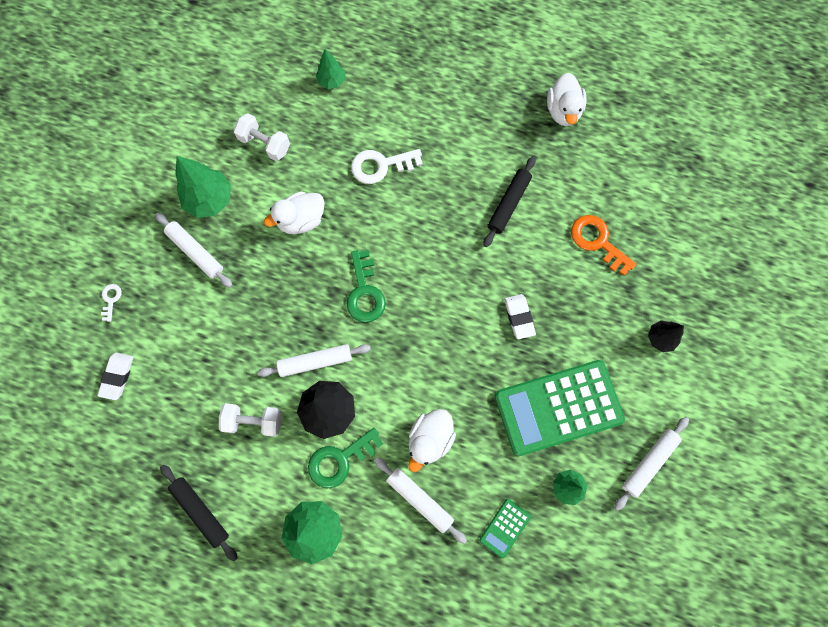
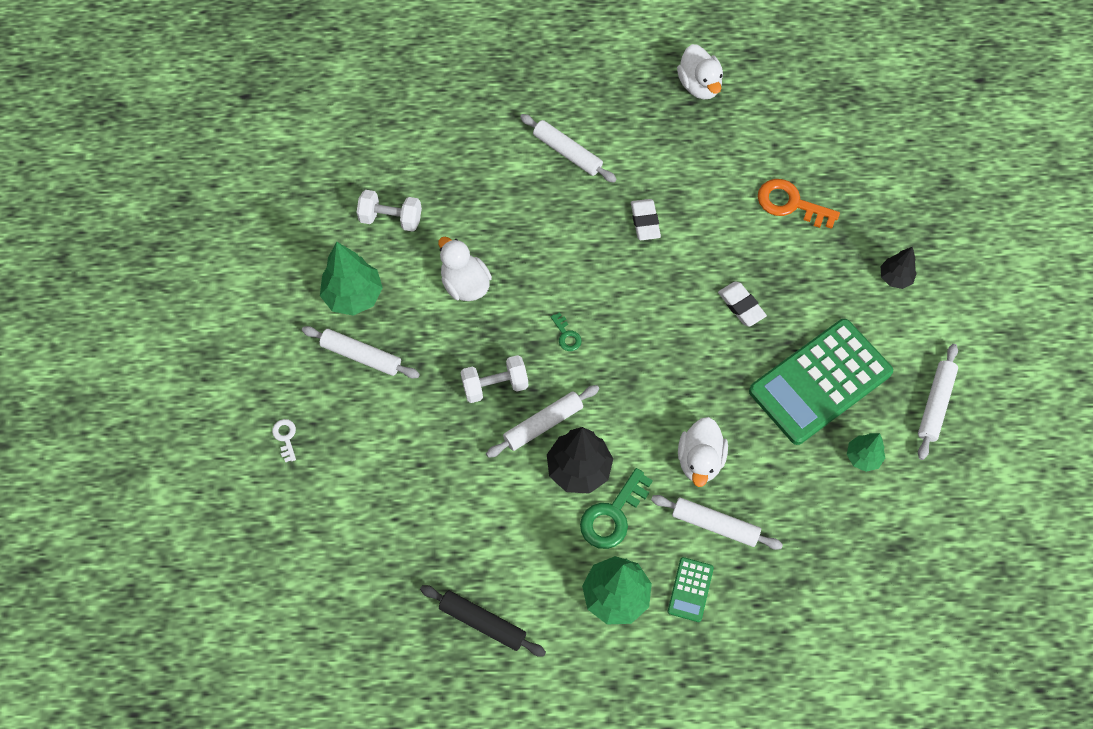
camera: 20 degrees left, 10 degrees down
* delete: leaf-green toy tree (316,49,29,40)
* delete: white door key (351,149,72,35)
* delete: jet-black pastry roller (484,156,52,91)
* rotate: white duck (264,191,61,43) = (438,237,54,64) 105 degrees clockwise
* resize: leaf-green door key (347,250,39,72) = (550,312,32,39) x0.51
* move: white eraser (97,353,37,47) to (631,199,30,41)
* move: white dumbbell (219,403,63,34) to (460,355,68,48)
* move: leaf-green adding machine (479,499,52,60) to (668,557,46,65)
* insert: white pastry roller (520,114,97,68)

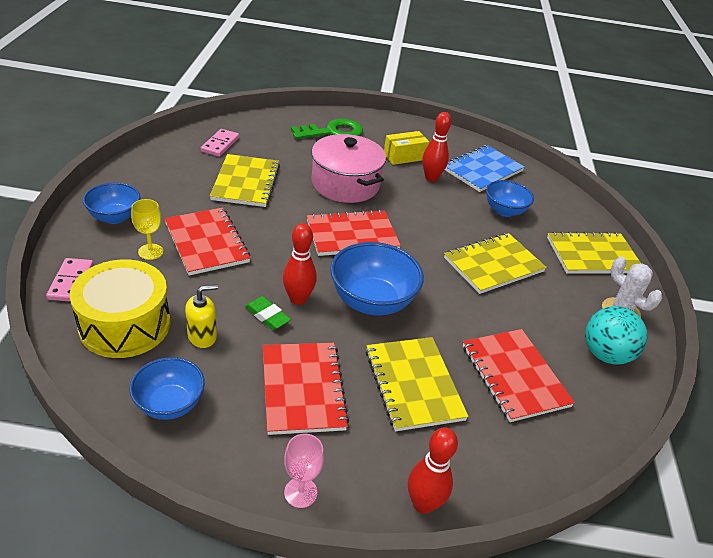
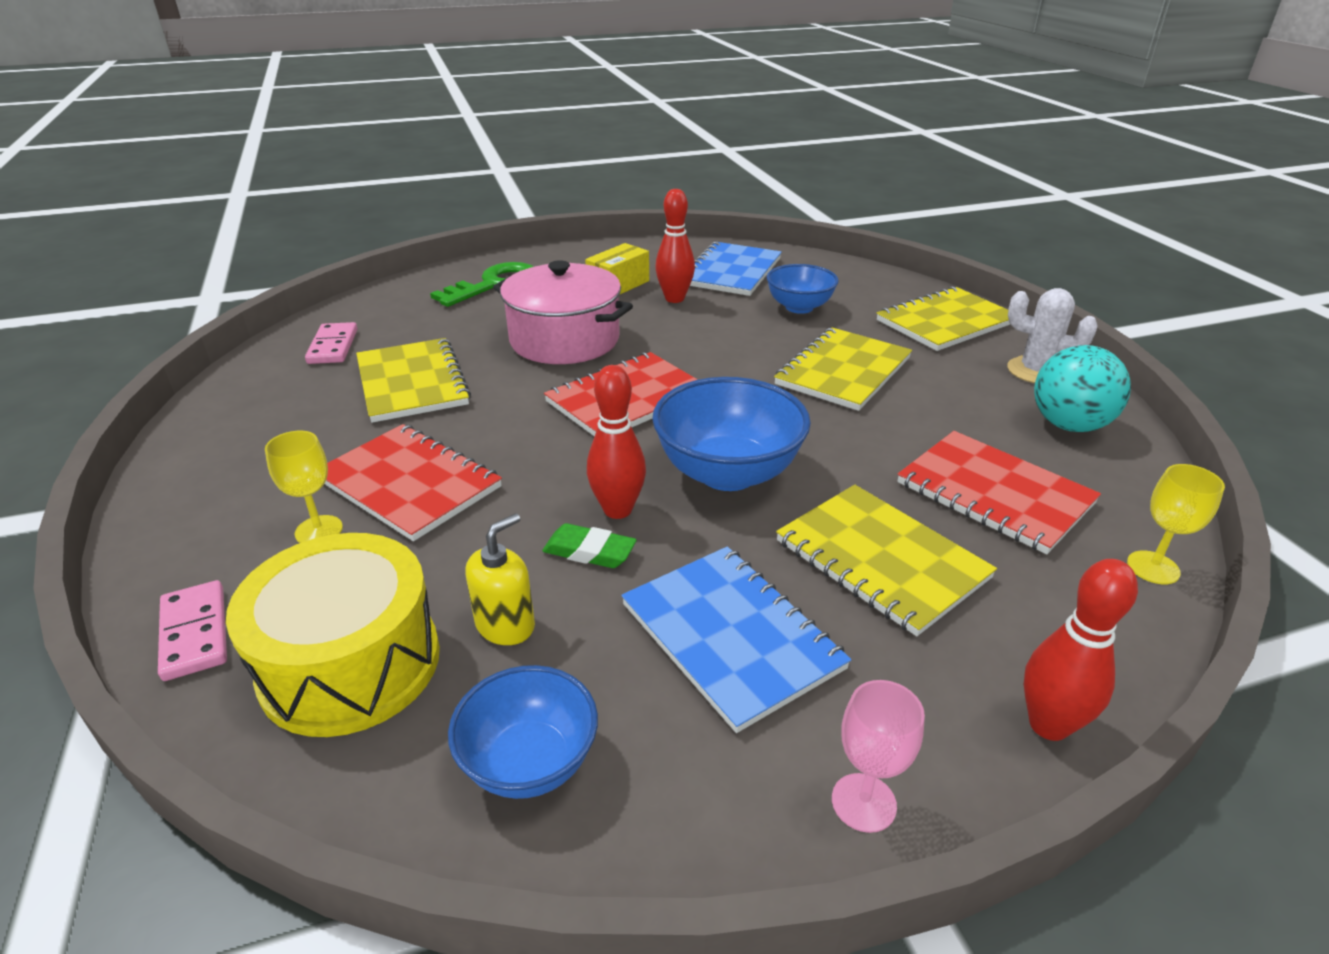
camera: 20 degrees left, 5 degrees down
* delete: blue serving bowl (83,182,57,42)
* recolor: scarlet exercise book (263,343,86,92) to blue exercise book (621,546,230,187)
* insert: yellow chalice (1127,464,98,120)

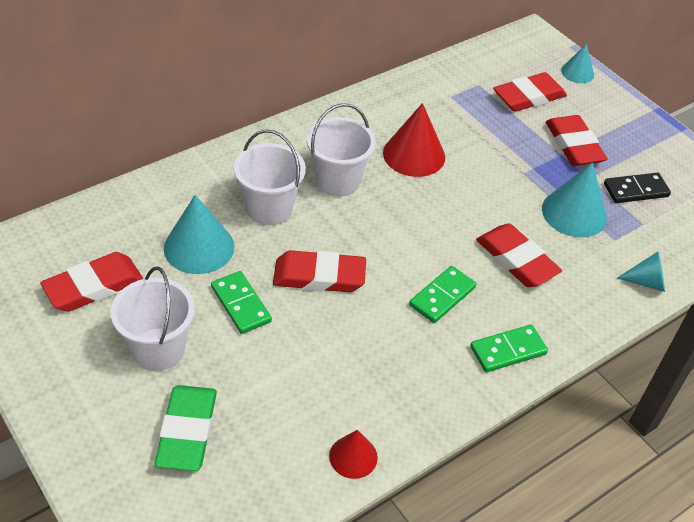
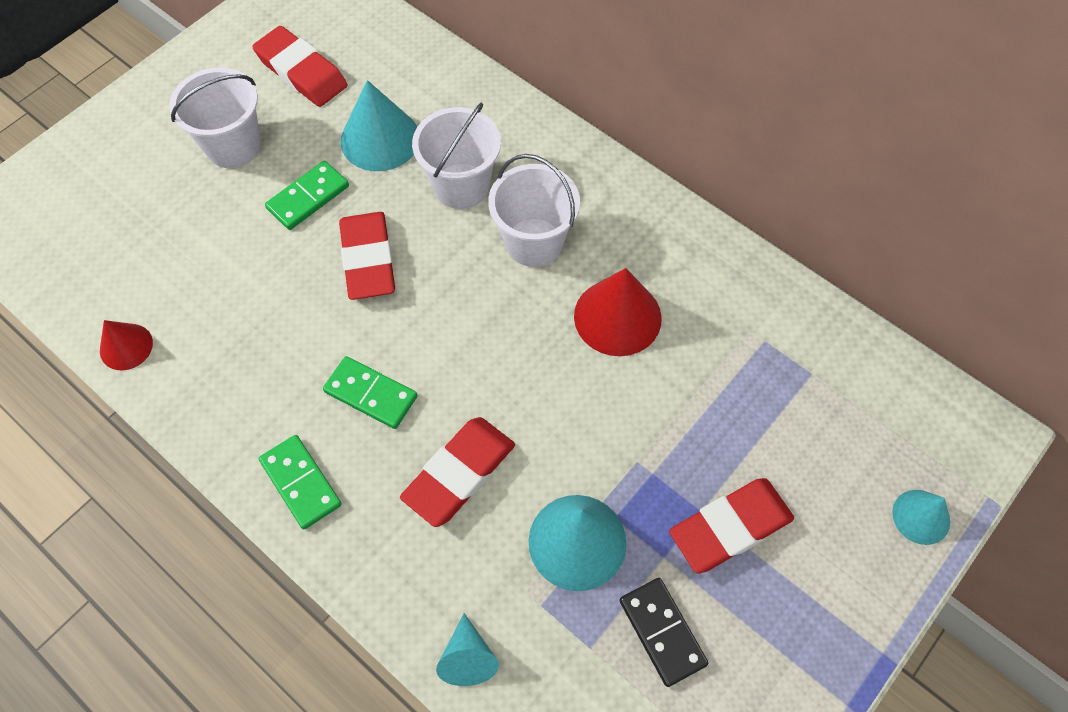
camera: 80 degrees right, 15 degrees up
* delete: scarlet eraser (493,72,74,40)
* delete: leaf-green eraser (155,385,62,86)

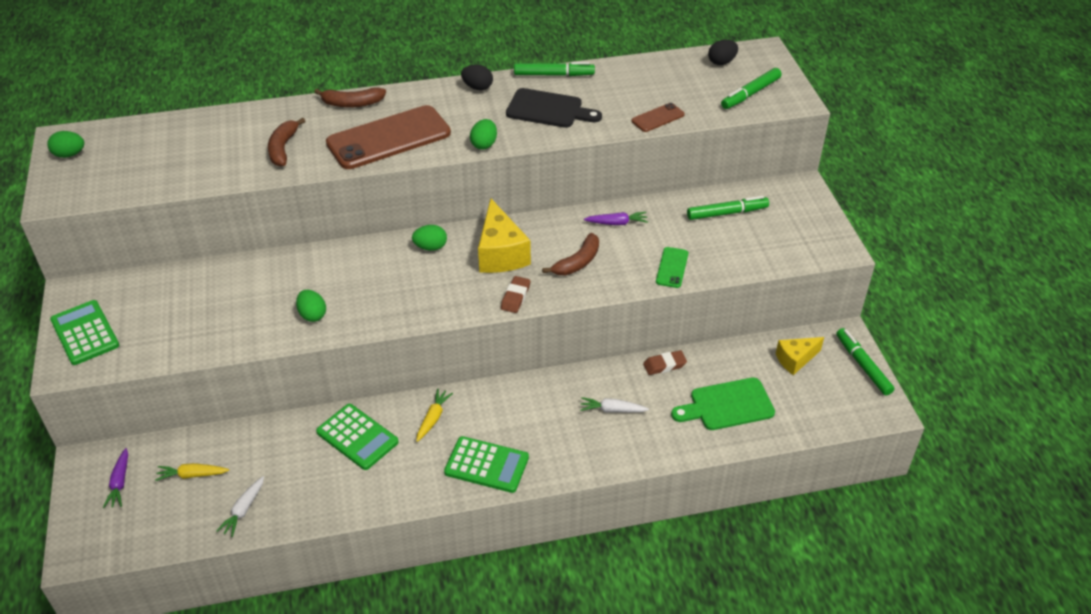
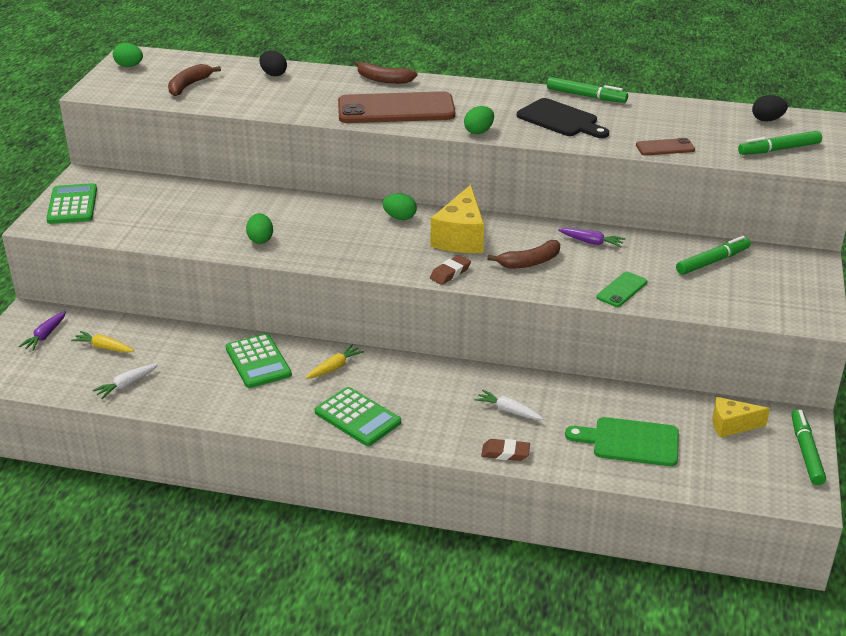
camera: 25 degrees right, 10 degrees down
* move: jet-black egg shape (461,65,32,25) to (259,51,28,26)
* move: brown toy banana (268,118,37,49) to (168,64,53,32)
* rotate: leaf-green marker pen (687,196,82,24) = (676,236,75,39) 45 degrees counterclockwise
* move: brown eraser (643,350,44,25) to (481,439,49,22)

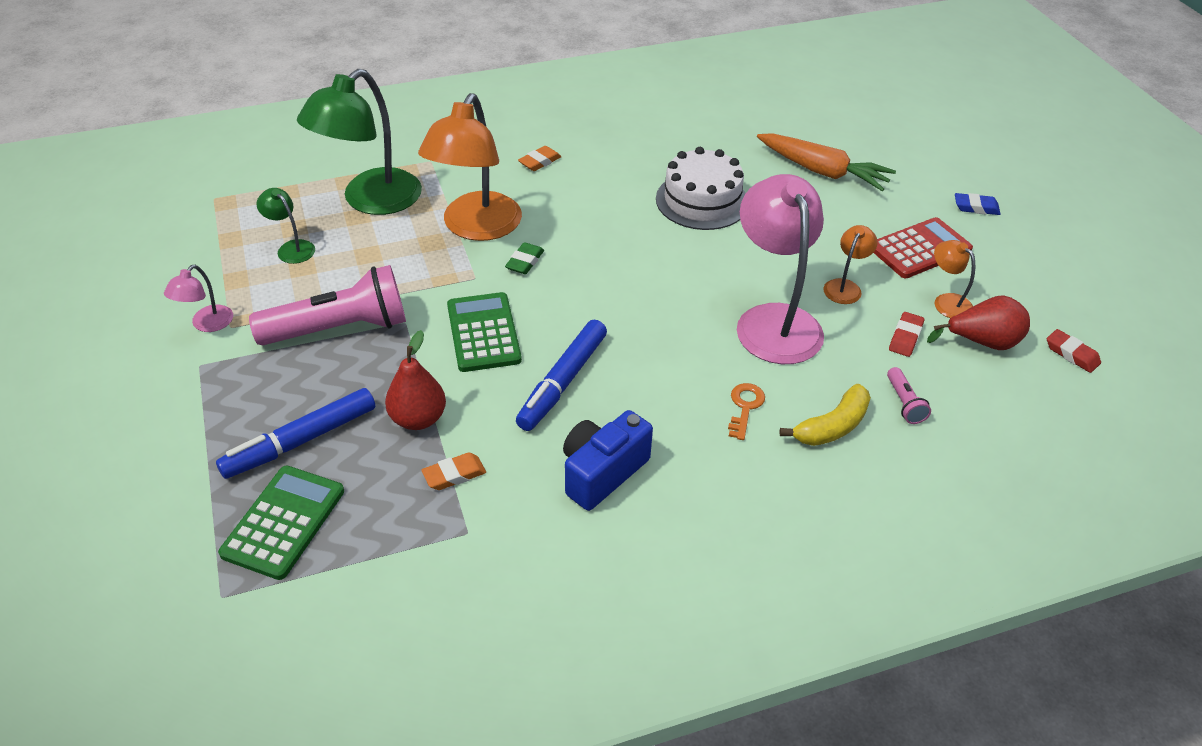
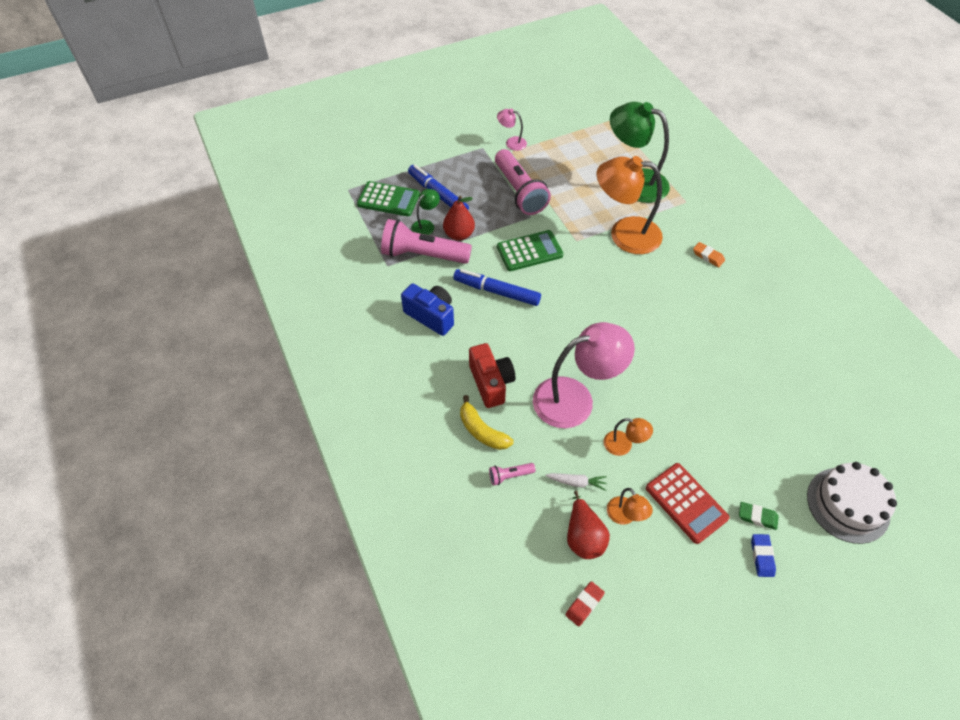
camera: 85 degrees right, 10 degrees up
* delete: orange-coloured toy carrot (757,133,139,58)
* move: white cake (656,147,90,83) to (807,462,90,82)
* move: leaf-green lamp (257,188,58,76) to (411,189,29,46)
* rotate: orange-coloured lamp (934,240,41,78) = (607,488,46,37) 105 degrees clockwise
* move: leaf-green eraser (505,242,39,32) to (739,502,39,28)
* replace: scarlet eraser (889,312,35,45) to white toy carrot (545,473,62,18)
* replace: orange-coloured door key (728,383,37,57) to scarlet photo camera (469,343,46,65)
* replace: orange-coloured eraser (422,453,64,37) to rosy pocket torch (381,219,91,45)

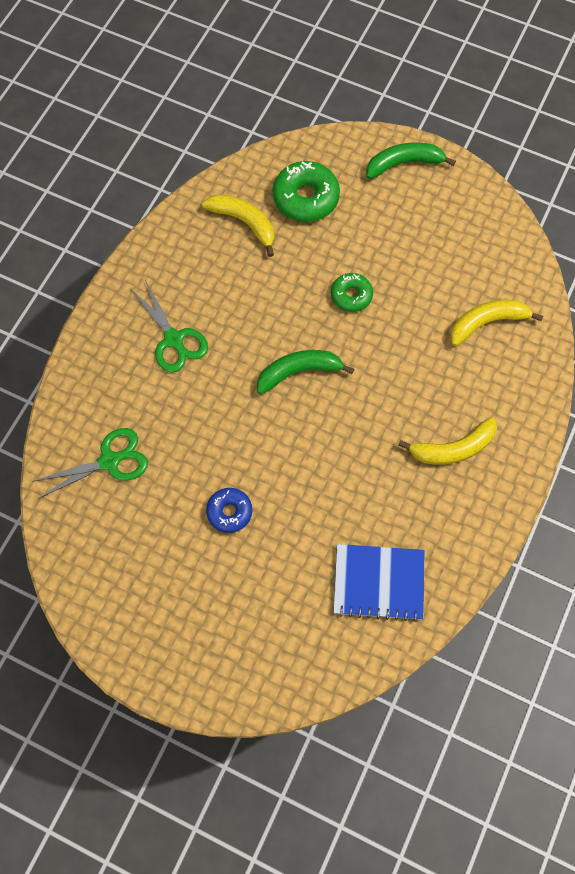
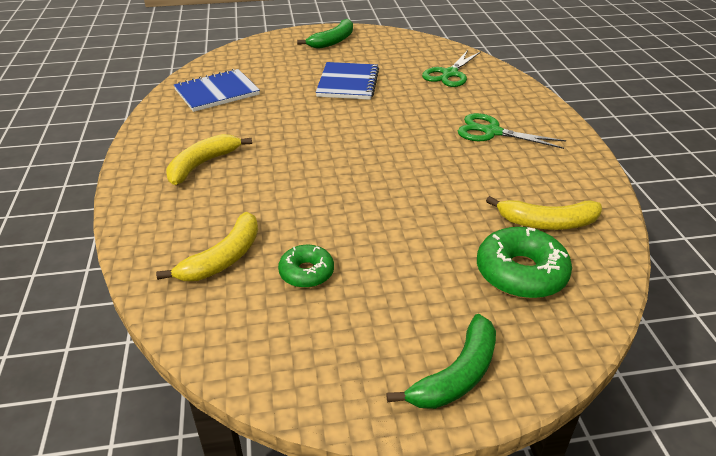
camera: 145 degrees right, 30 degrees down
* move: leaf-green doughnut (331,273,42,39) to (278,245,56,43)
* move: leaf-green toy banana (257,350,97,44) to (297,19,56,30)
* replace: blue doughnut (206,488,46,45) to blue exercise book (316,62,63,38)

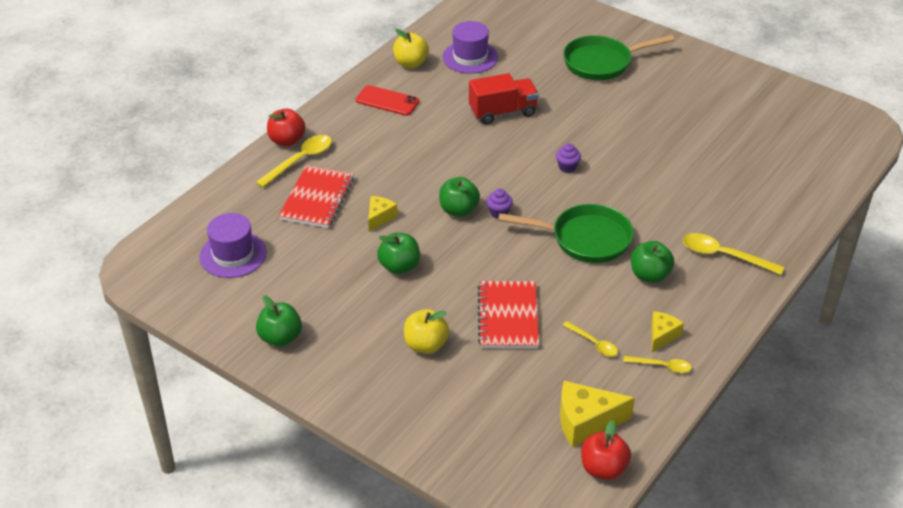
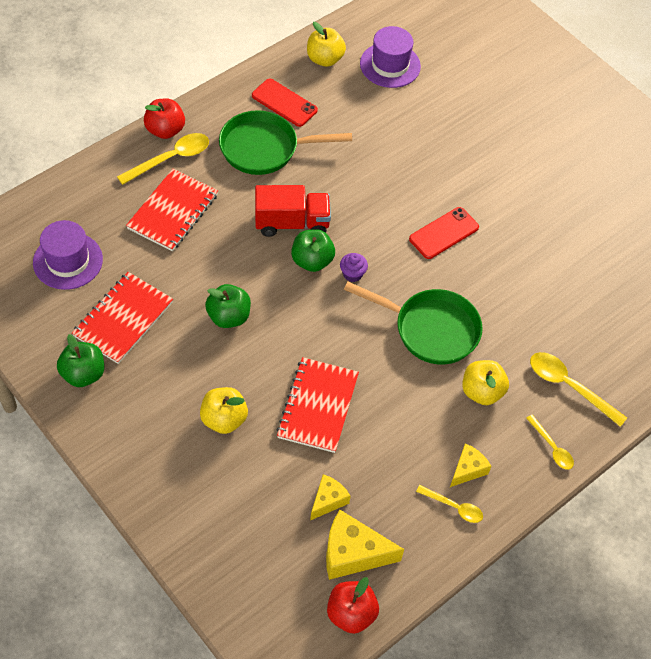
camera: 10 degrees right, 15 degrees up
* move: leaf-green skillet (563,35,112,45) to (219,110,133,65)
* move: scarlet toy truck (469,73,70,52) to (255,185,76,52)
* replace: royal purple muffin (556,143,25,30) to scarlet mobile phone (409,207,70,52)
* move: yellow cheese (368,196,30,36) to (310,474,41,46)
* recolor: leaf-green toy apple (631,241,43,42) to yellow toy apple (462,360,47,45)
* move: yellow teaspoon (563,321,55,36) to (526,415,48,55)
* insert: scarlet exercise book (72,272,101,92)

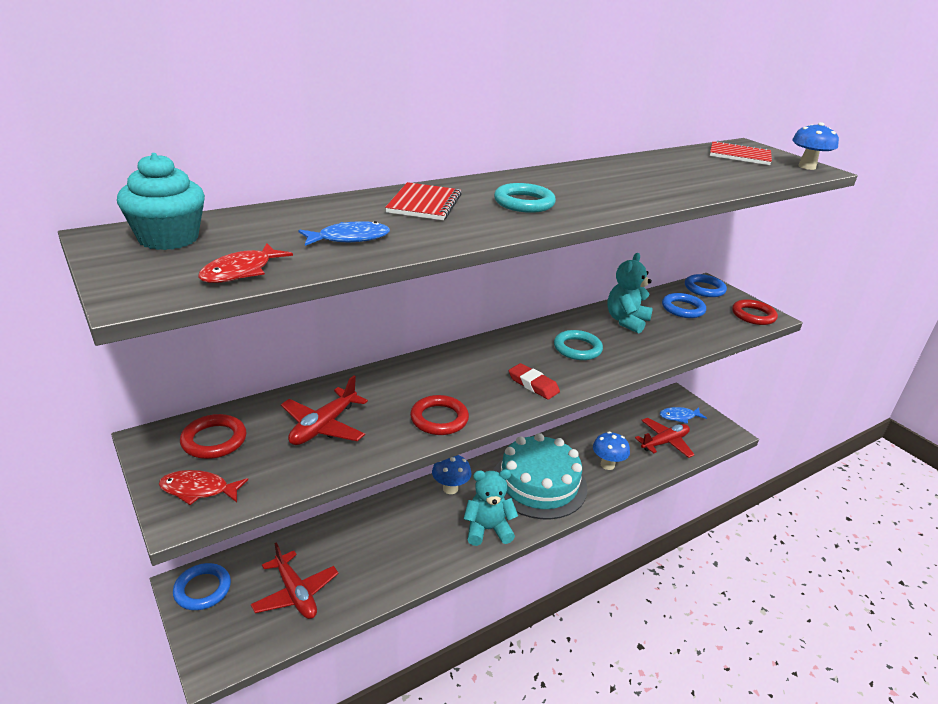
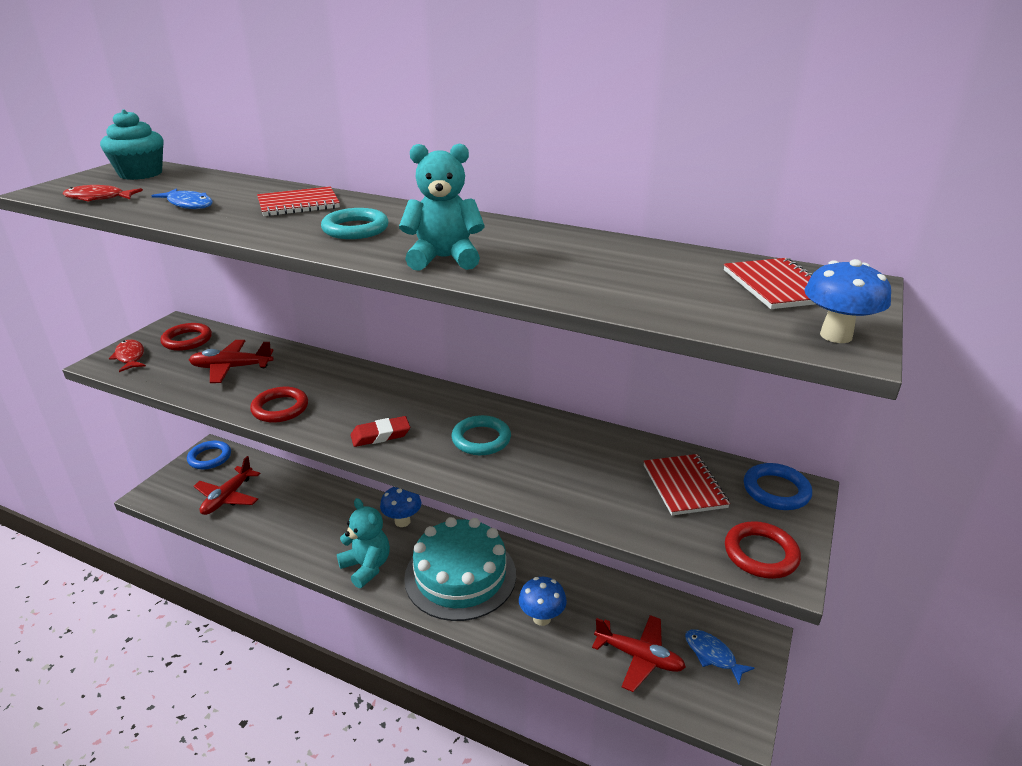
camera: 60 degrees right, 0 degrees up
* move: teal teddy (607,253,46,81) to (399,144,86,127)
* replace: blue torus (662,293,44,25) to scarlet exercise book (644,454,86,61)
* rotate: scarlet eraser (509,363,51,37) = (351,416,59,31) 60 degrees clockwise

